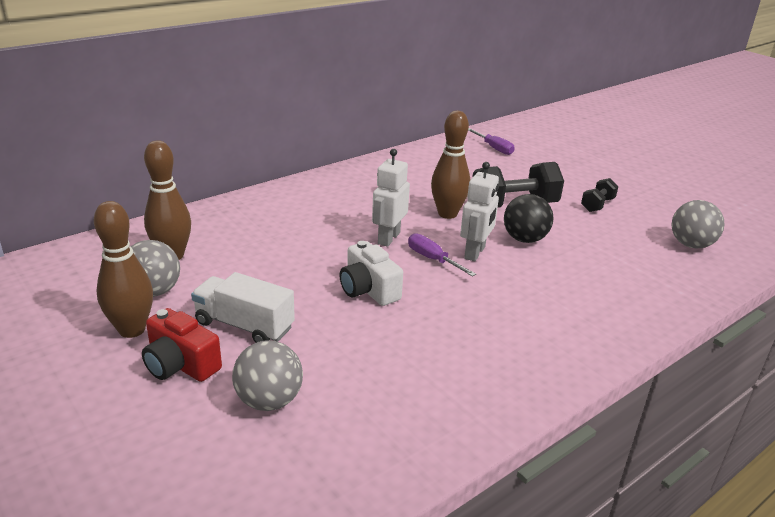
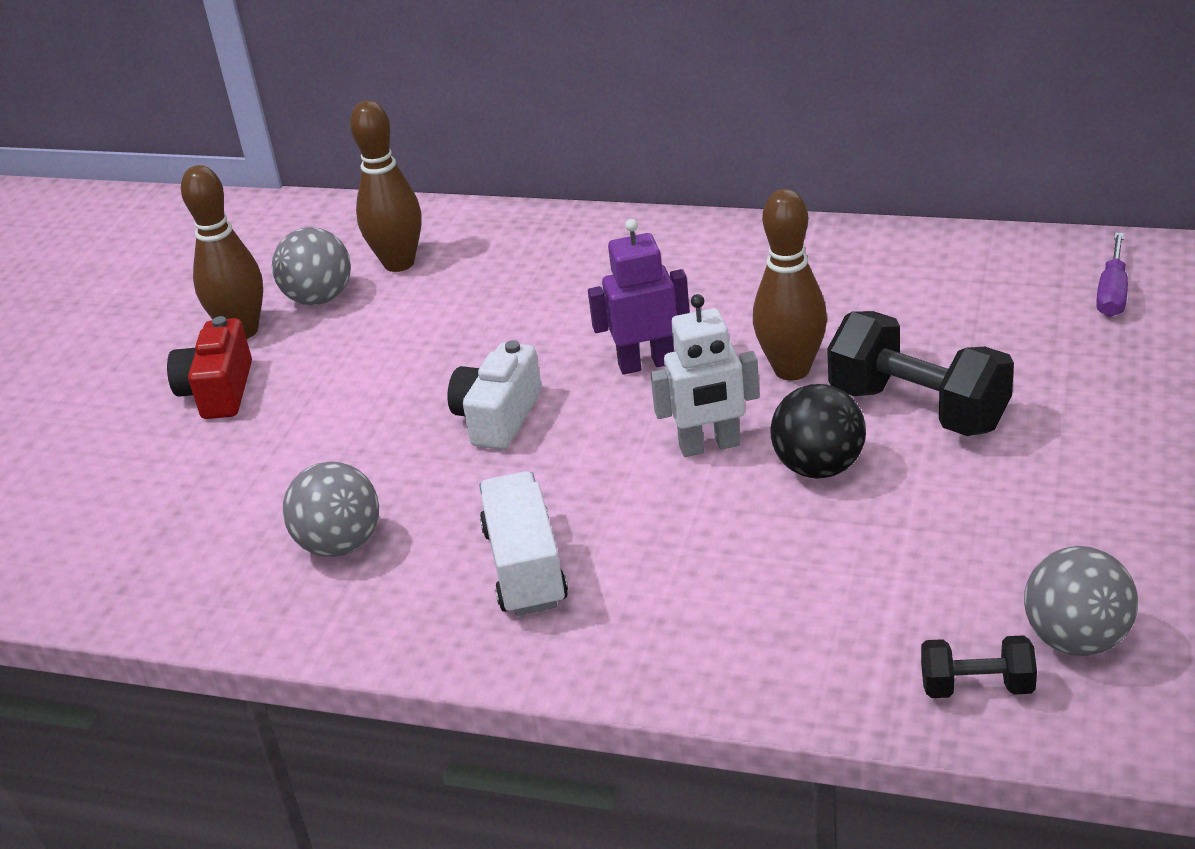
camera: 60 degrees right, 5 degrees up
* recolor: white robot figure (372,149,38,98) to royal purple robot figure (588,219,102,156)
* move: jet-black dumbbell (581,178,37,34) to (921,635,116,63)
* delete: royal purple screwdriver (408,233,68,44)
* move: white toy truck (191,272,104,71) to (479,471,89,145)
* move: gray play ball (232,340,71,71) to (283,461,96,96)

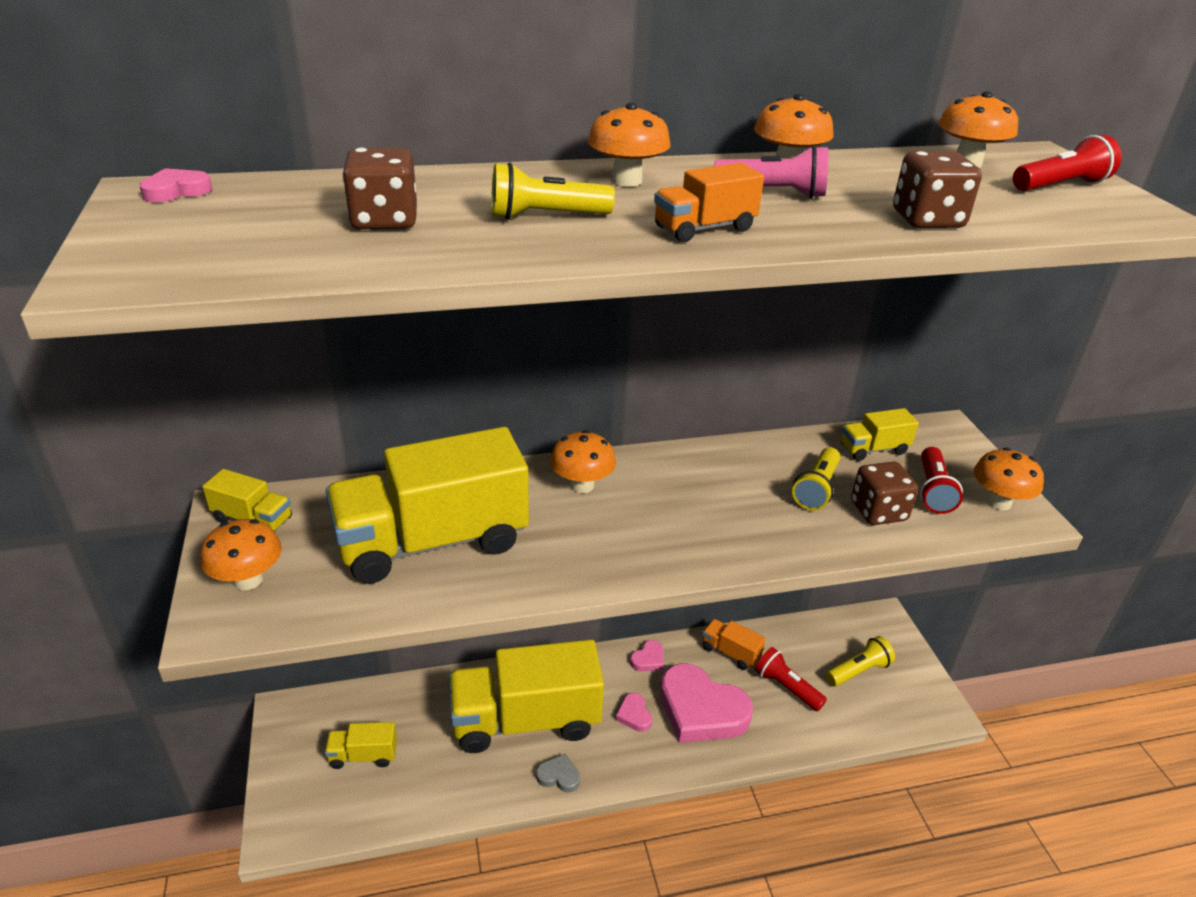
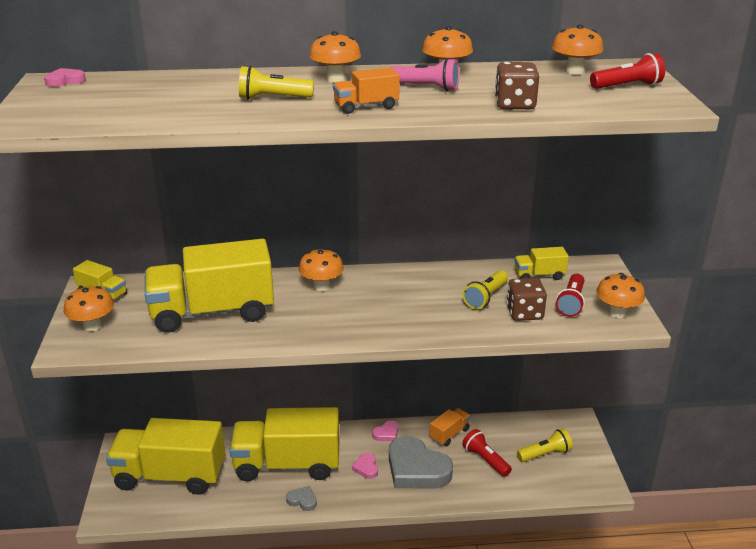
camera: 10 degrees right, 5 degrees down
* delete: brown die (342,148,75,81)
* rotate: orange-coloured toy truck (702,619,64,51) = (430,408,40,38) 90 degrees clockwise
* recolor: rosy heart (660,664,93,79) to gray heart (389,436,64,53)
* resize: yellow toy truck (325,722,72,47) = (106,418,119,77) x2.29

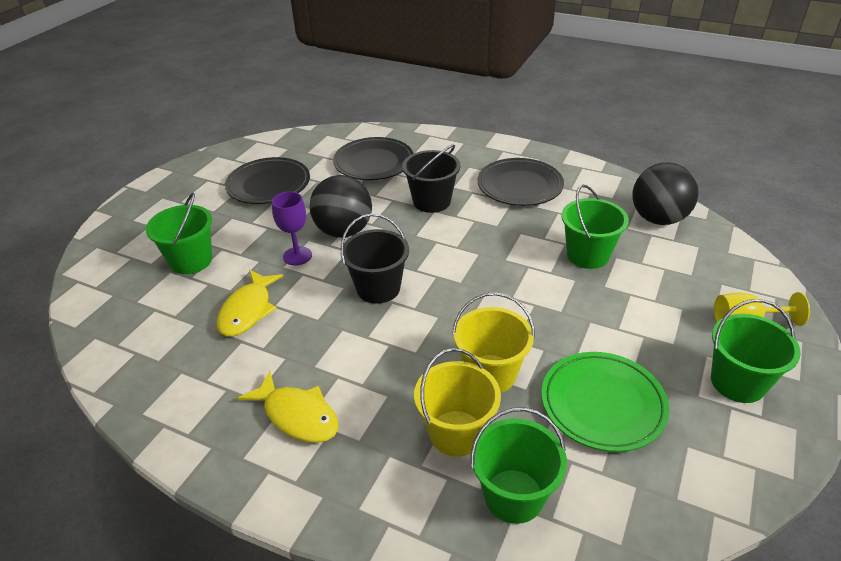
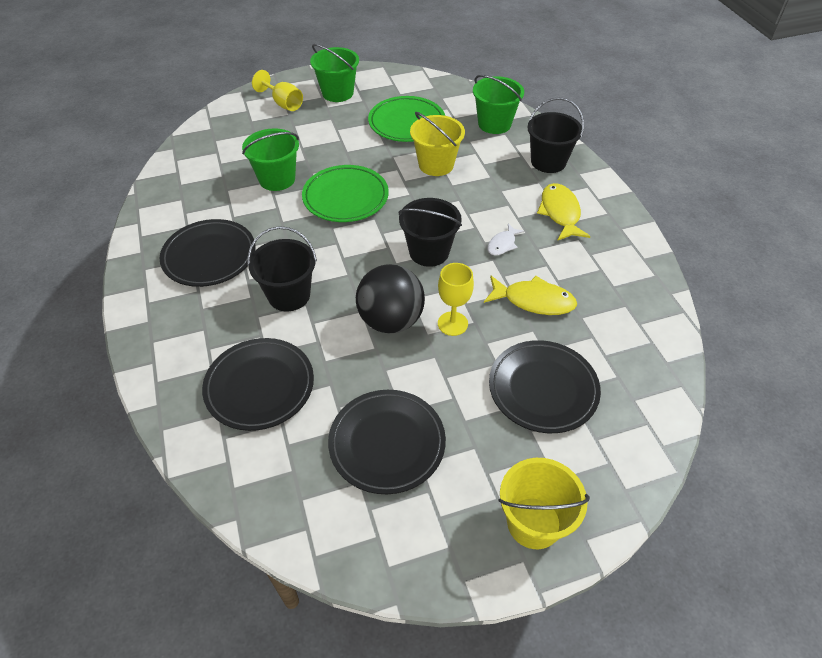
camera: 135 degrees left, 10 degrees up
* delete: jet-black play ball (632,162,66,63)
* recolor: royal purple chalice (272,191,40,74) to yellow chalice (438,263,36,73)
* replace: leaf-green bucket (145,193,67,81) to jet-black plate (489,340,112,93)
* rotate: yellow fish figure (217,270,67,67) = (484,275,93,40) 45 degrees clockwise
* move: yellow bucket (414,348,87,109) to (499,458,91,91)
* insert: jet-black bucket (527,97,57,76)
* insert: leaf-green plate (302,165,87,57)
* insert: white fish figure (487,223,38,32)

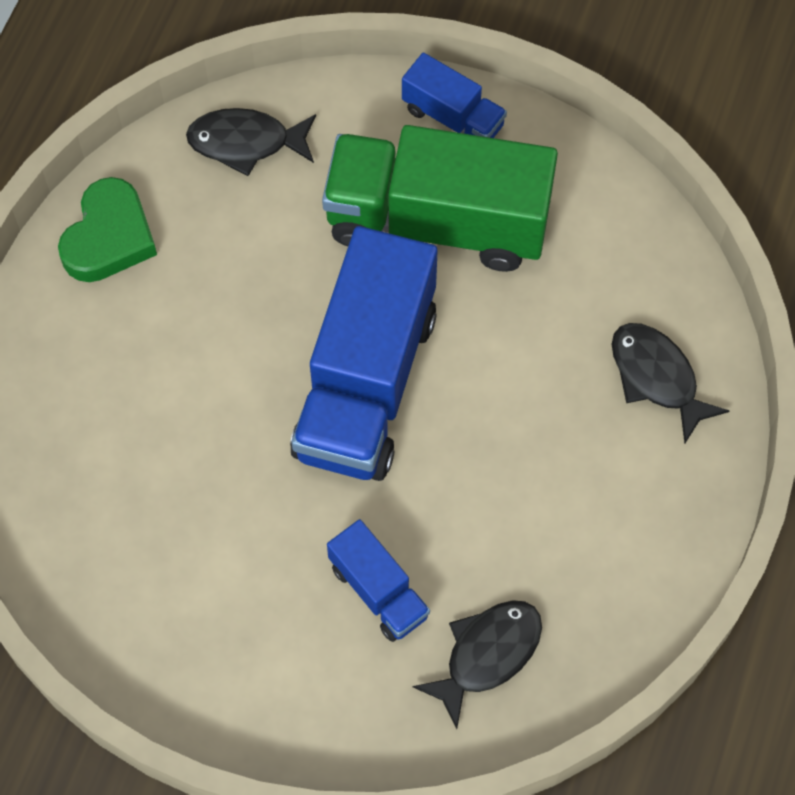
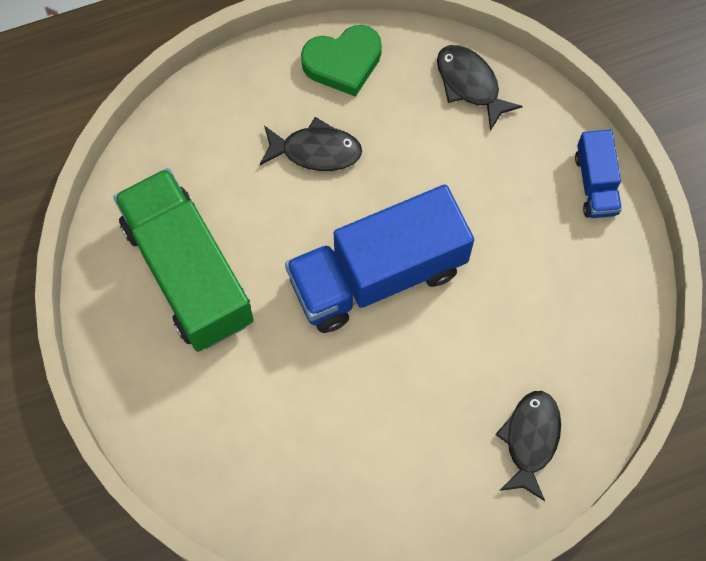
camera: 50 degrees right, 5 degrees up
* move: leaf-green toy truck (322,125,236,147) to (113,168,141,184)
* delete: blue toy truck (327,519,103,123)
* move: jet-black fish figure (412,600,130,129) to (260,117,102,54)

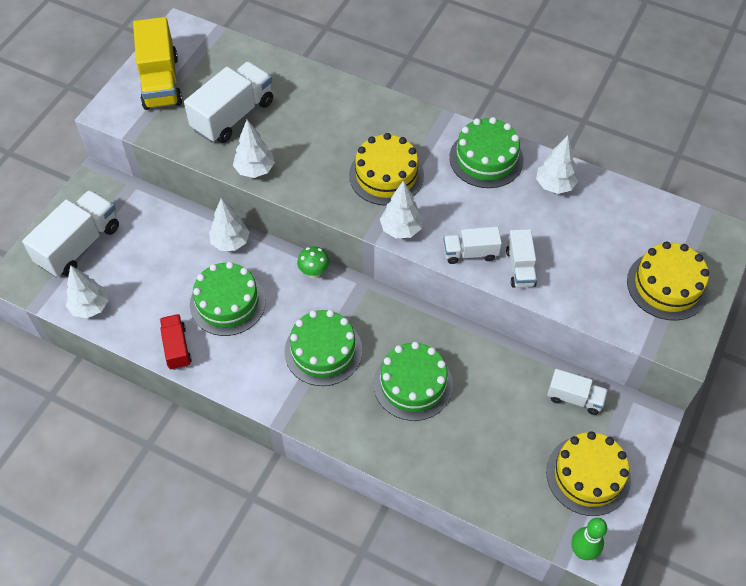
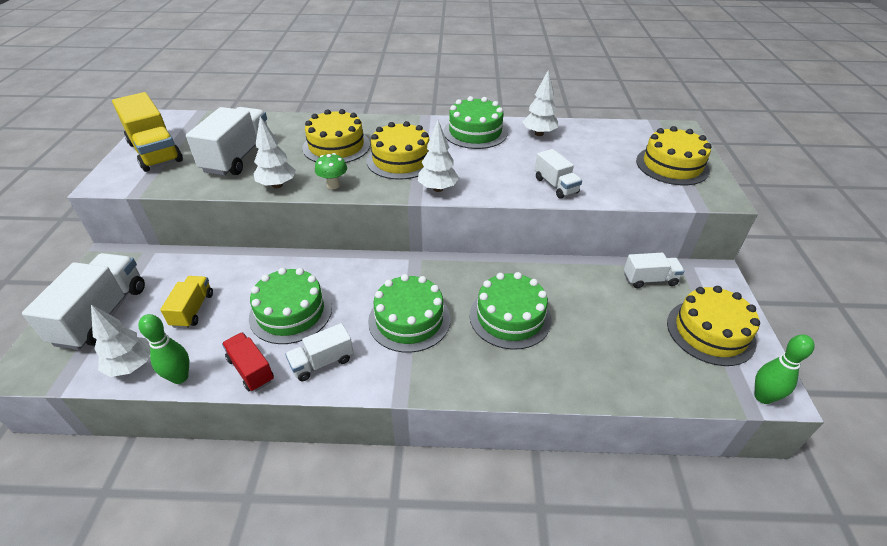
camera: 25 degrees left, 15 degrees down
* delete: white toy tree (209,198,40,53)
* move: white toy truck (444,227,58,37) to (285,323,68,58)
* move: leaf-green fungus (297,246,32,32) to (315,153,32,36)
* insert: yellow cake (302,109,68,54)
* insert: yellow toy truck (160,276,53,52)
* insert: leaf-green skittle (138,314,51,70)

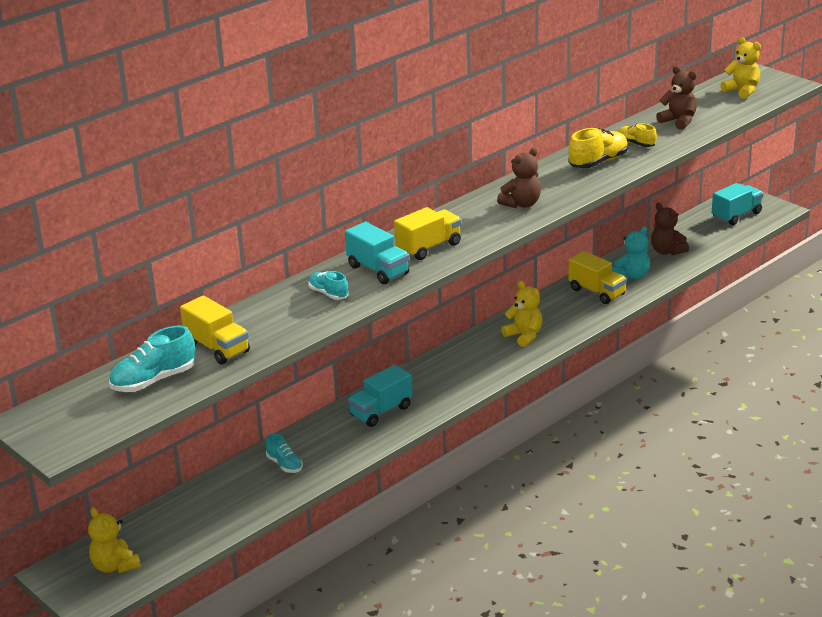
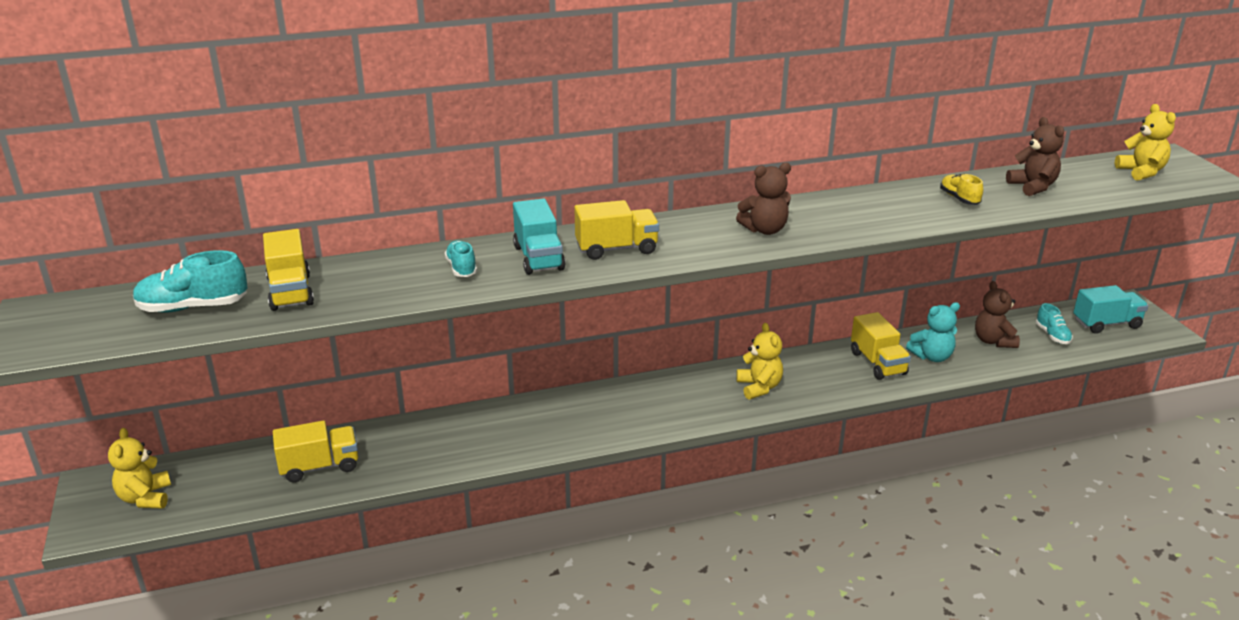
camera: 25 degrees right, 0 degrees up
* delete: yellow lace-up shoe (569,128,59,40)
* delete: teal toy truck (348,365,65,62)
* move: teal lace-up shoe (265,434,38,39) to (1036,303,37,41)
* insert: yellow toy truck (273,421,85,62)

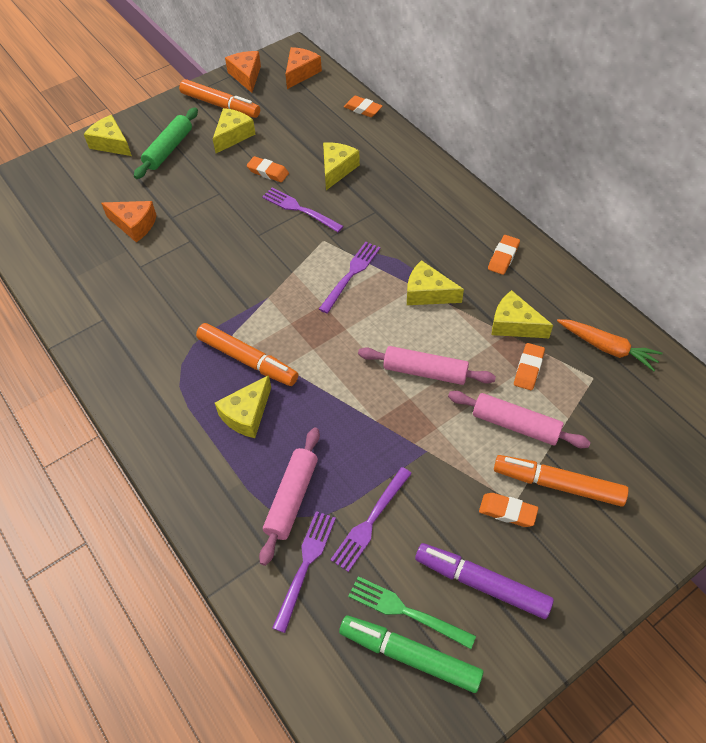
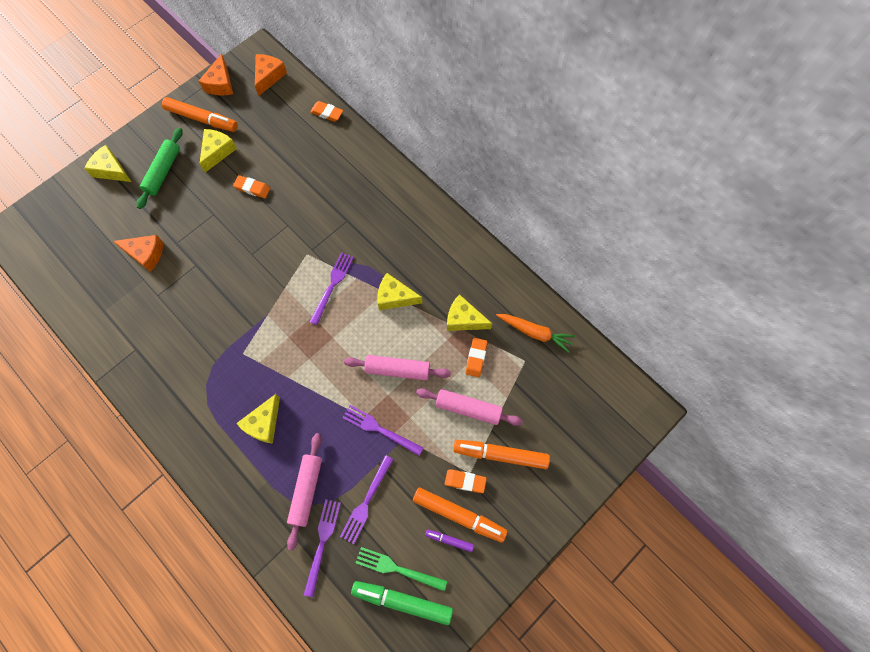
camera: 10 degrees left, 15 degrees up
* rotate: orange-coloured cheese (225,51,36,42) = (199,54,34,41) 150 degrees counterclockwise
* delete: yellow cheese (323,142,37,48)
* move: royal purple dinner fork (262,187,82,45) to (342,405,81,51)
* delete: orange-coloured eraser (488,235,32,40)
* move: orange-coloured marker pen (196,323,102,63) to (413,487,94,56)
* resize: royal purple marker pen (415,543,139,76) = (425,529,49,23) x0.50

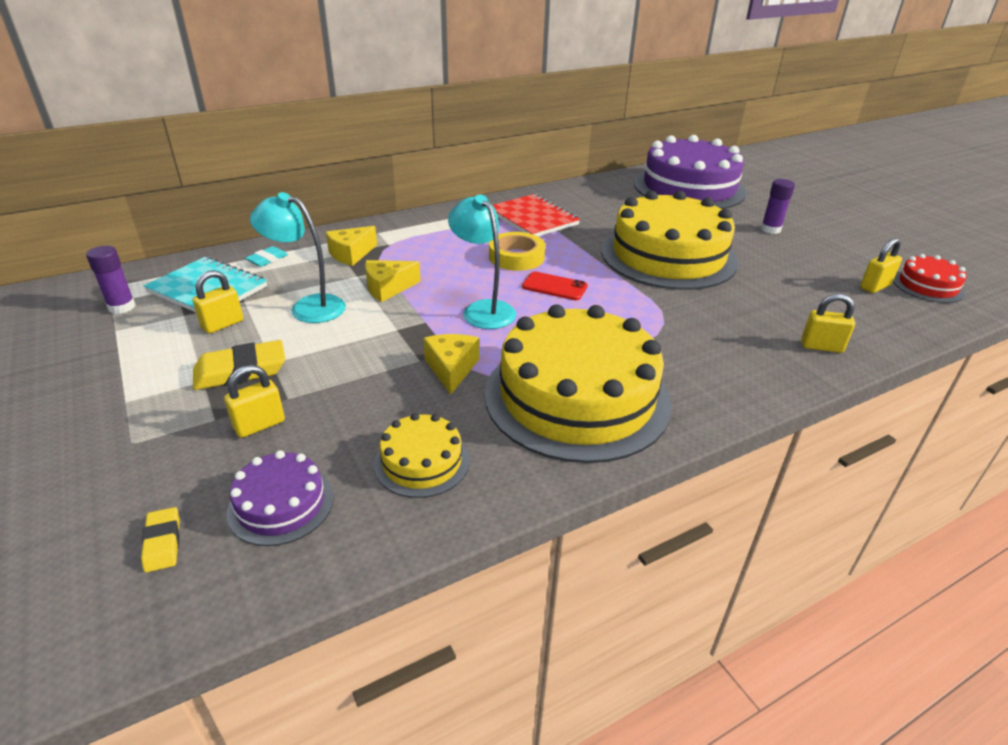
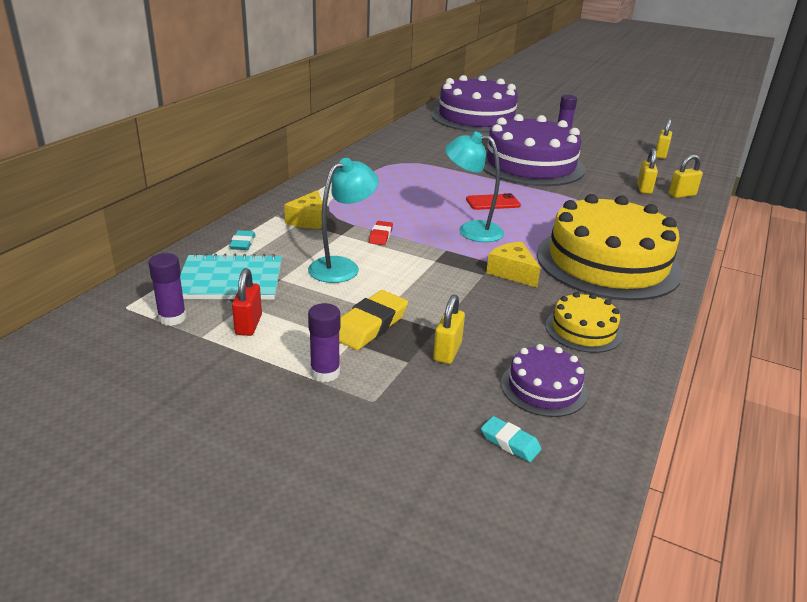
camera: 35 degrees left, 5 degrees down
* recolor: yellow cake (601,191,137,99) to royal purple cake (483,114,103,72)
* rotate: teal lamp (250,192,96,131) = (308,158,71,125) 150 degrees clockwise
* delete: scarlet exercise book (493,194,87,42)
* delete: yellow roll of tape (489,232,56,39)
* delete: scarlet cake (893,254,74,49)
* replace: yellow cheese (365,260,56,42) to scarlet eraser (369,221,24,24)
* move: yellow lock (193,270,50,64) to (637,148,21,46)
* recolor: yellow eraser (141,507,39,65) to teal eraser (481,416,61,46)
* insert: scarlet lock (232,268,30,68)
* insert: royal purple stick of glue (308,303,32,79)

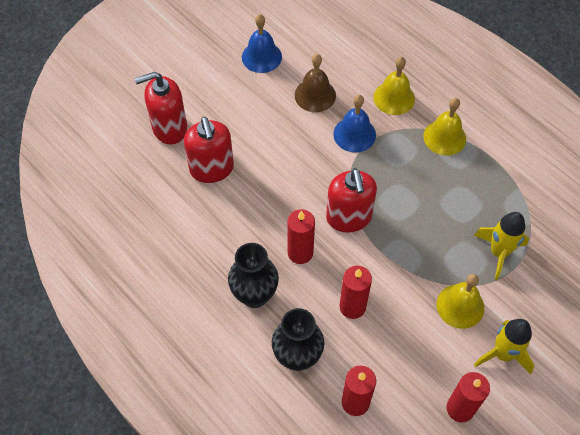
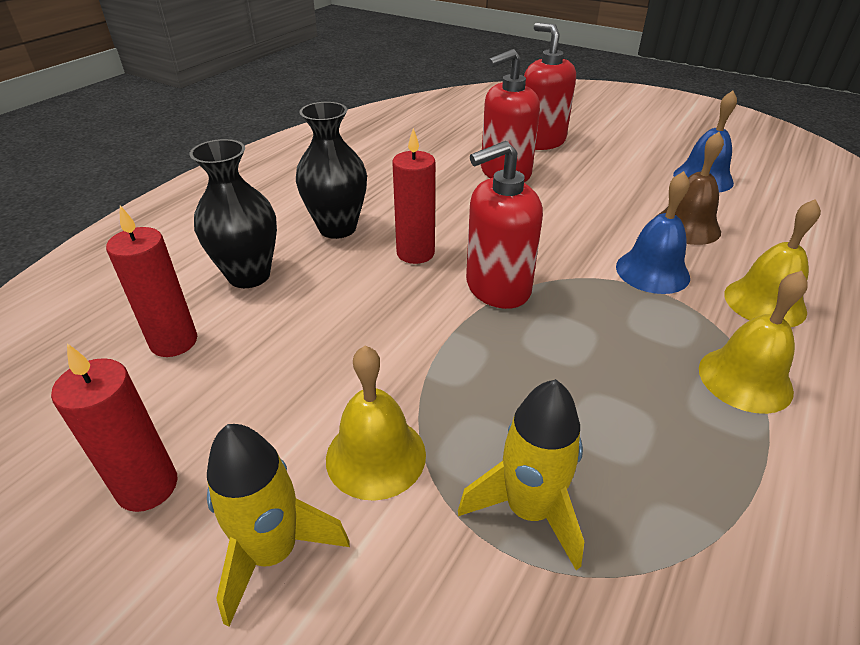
camera: 75 degrees right, 20 degrees down
* delete: scarlet pillar candle (339,266,33,53)

